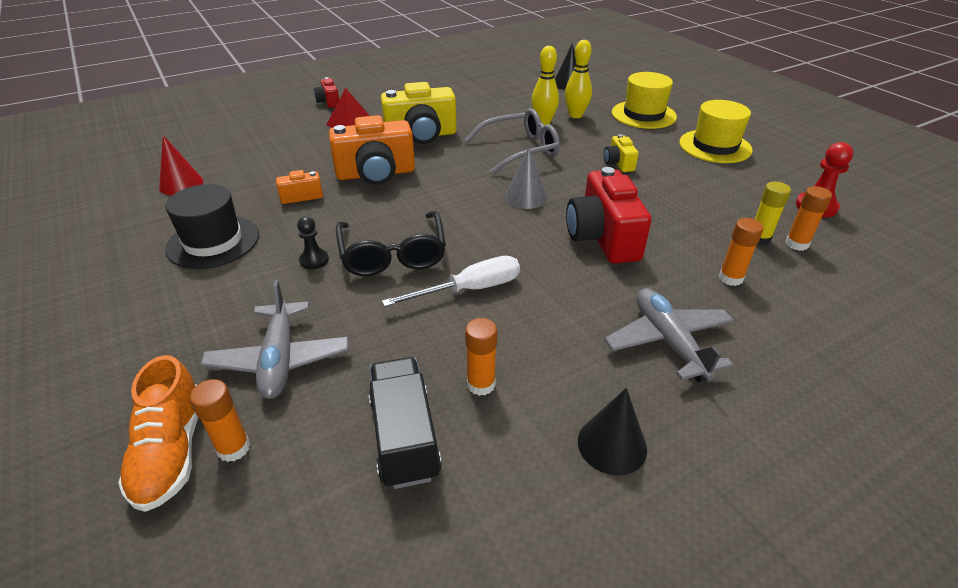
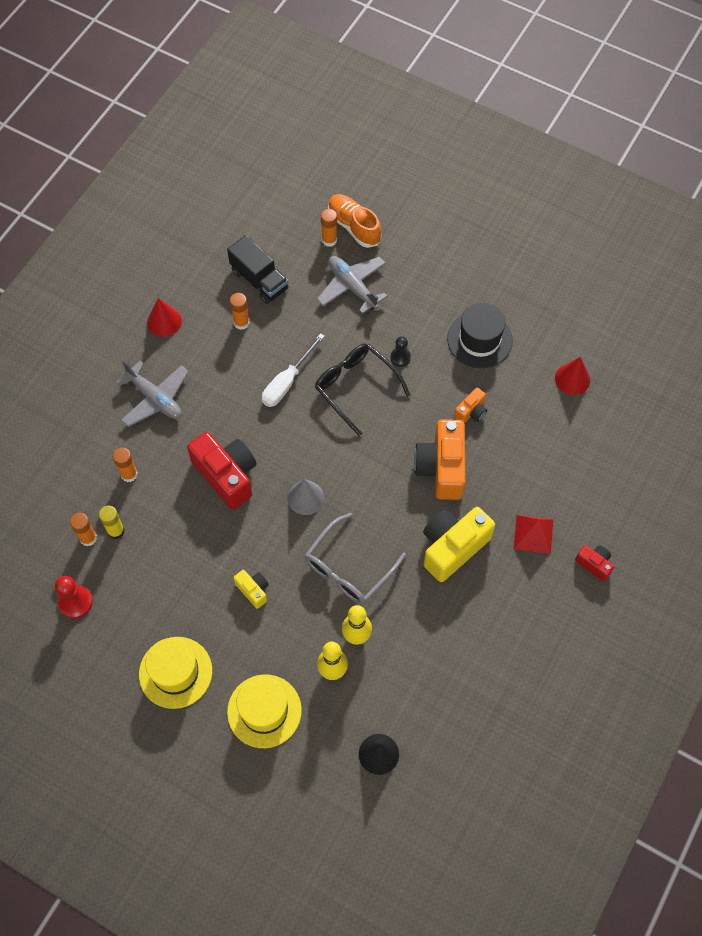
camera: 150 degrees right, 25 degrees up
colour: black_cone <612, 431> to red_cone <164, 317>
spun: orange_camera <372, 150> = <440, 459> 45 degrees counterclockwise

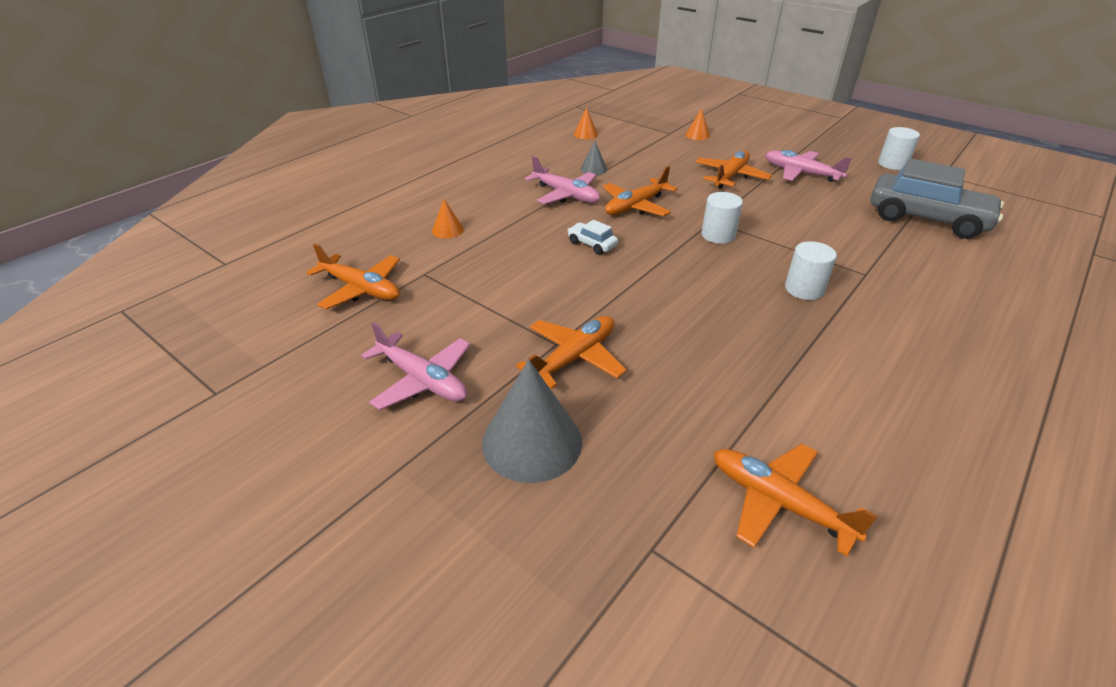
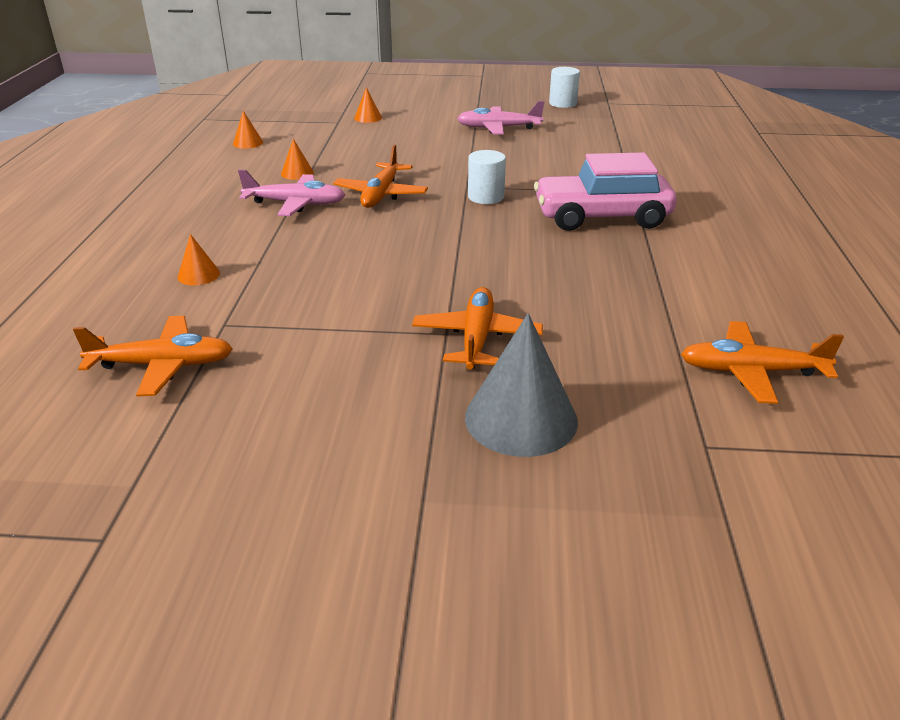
camera: 35 degrees left, 5 degrees down
missing: pink_plane <415, 366>; white_car <592, 237>; orange_plane <733, 169>; grey_car <937, 198>
exchanged: white_cylinder <811, 270> to pink_car <605, 192>
colour: grey_cone <593, 158> to orange_cone <297, 159>

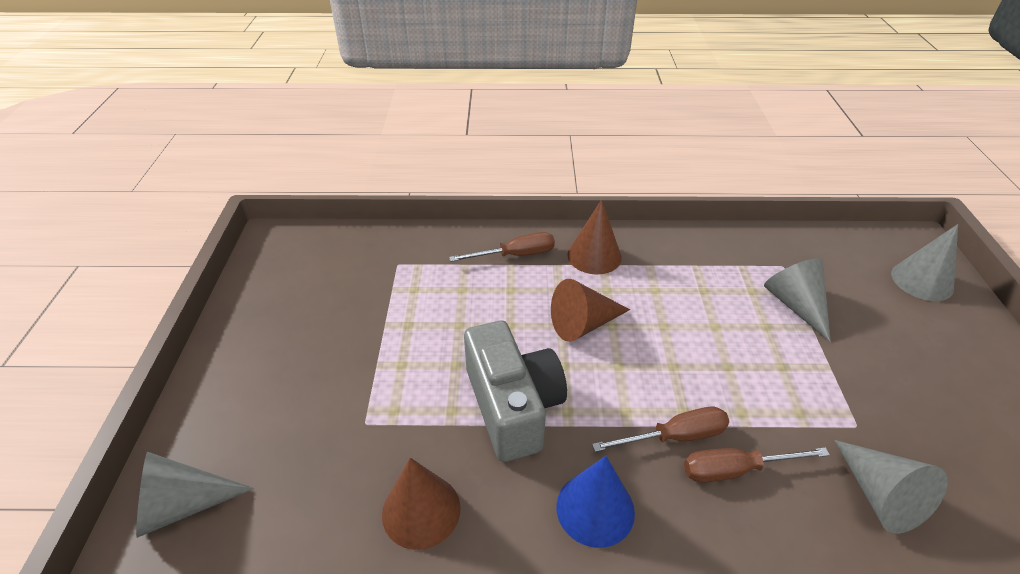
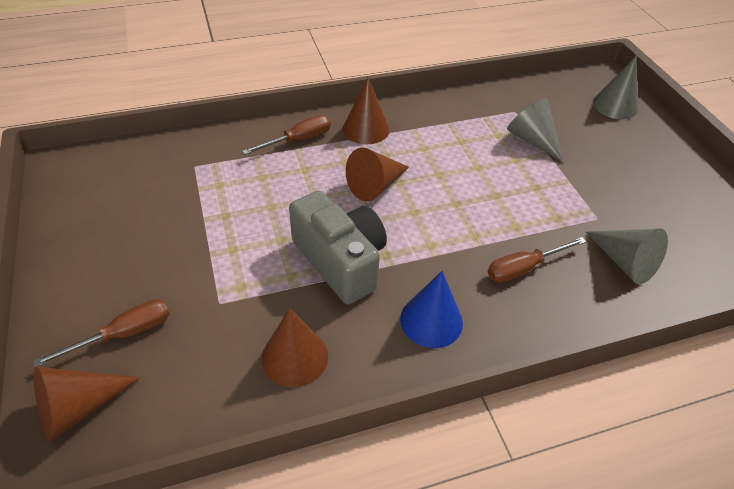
camera: 20 degrees left, 5 degrees up
relocated: brown_screwdriver <660, 429> to <101, 333>
colour: grey_cone <195, 495> to brown_cone <87, 404>

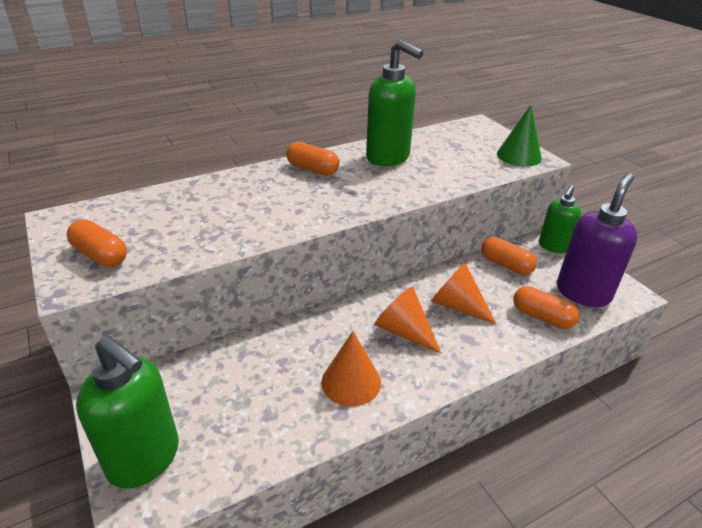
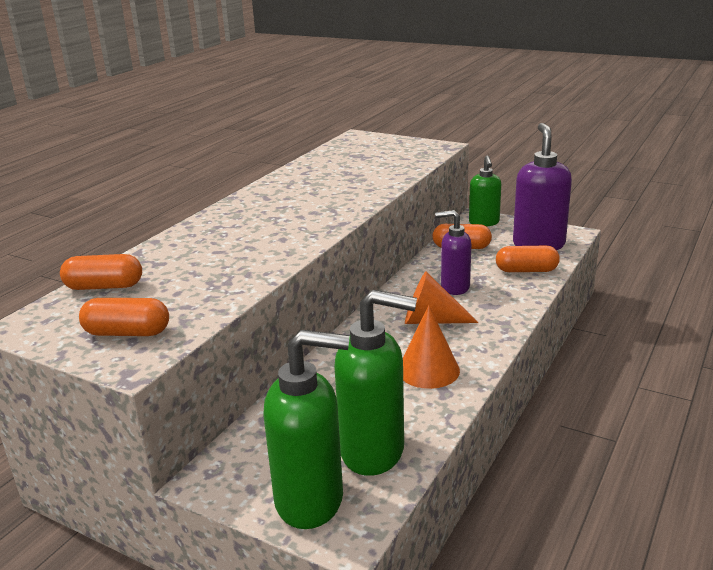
camera: 30 degrees left, 10 degrees down
missing: green_cone <519, 136>
relocated: orange_capsule <312, 159> to <101, 272>; green_soap_dispenser <395, 103> to <375, 383>
exchanged: orange_cone <463, 293> to purple_soap_dispenser <453, 252>

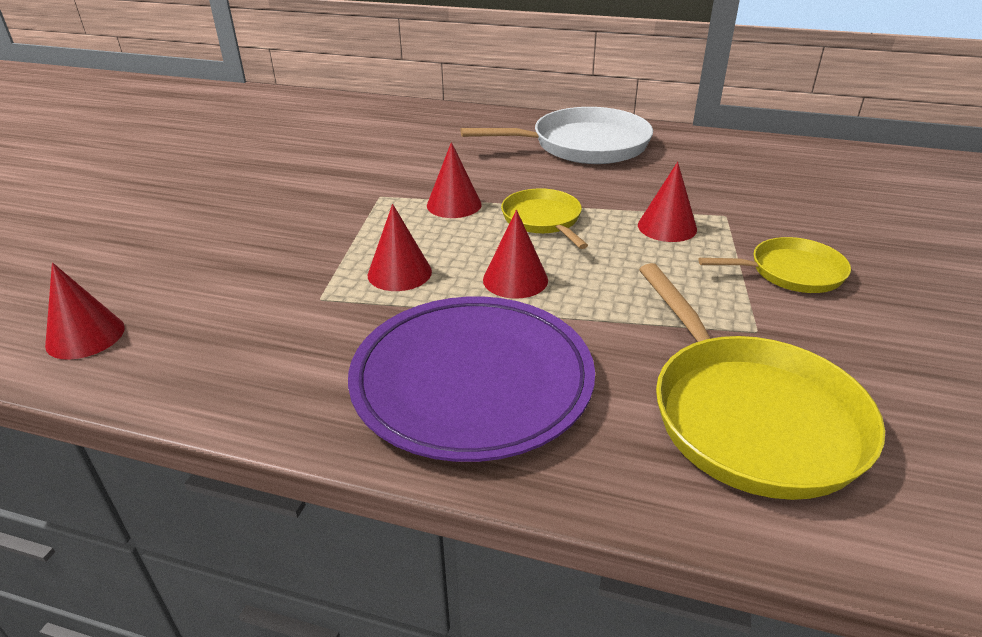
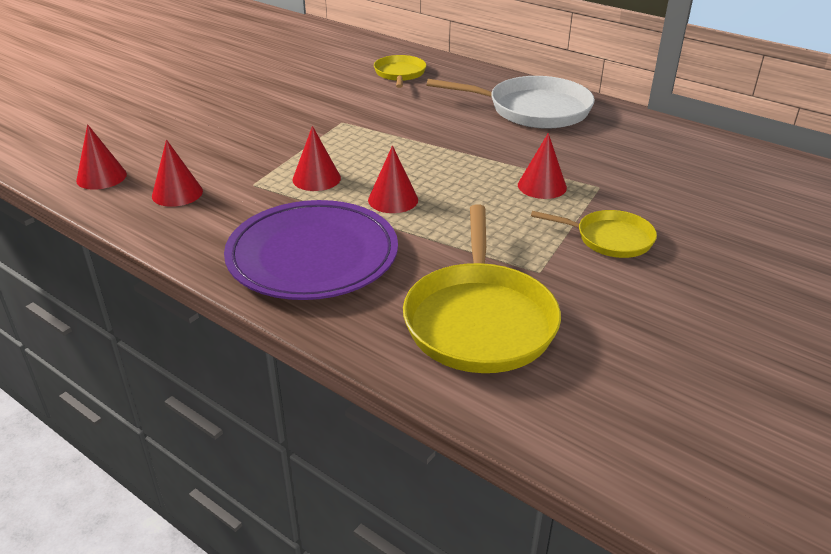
camera: 20 degrees right, 0 degrees up
relocated: red_cone <454, 180> to <177, 173>; yellow_pan <544, 218> to <400, 71>

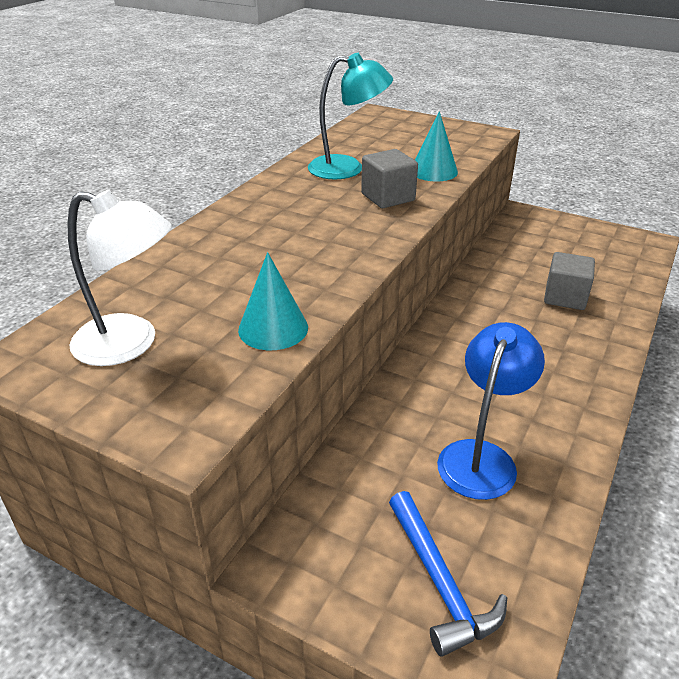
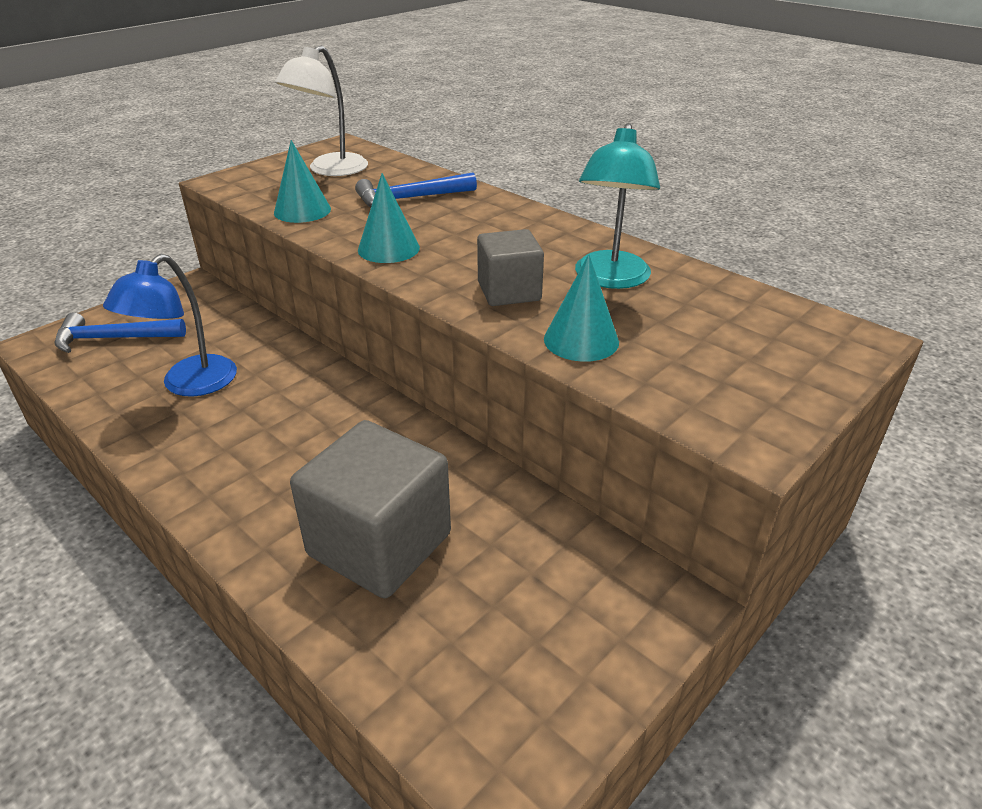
camera: 105 degrees right, 0 degrees up
appeared: blue_hammer <416, 190>; turquoise_cone <389, 218>
spun: blue_lamp <491, 411> = <170, 325> 75 degrees clockwise
size: grey_cube <569, 281> = <370, 509> x1.71

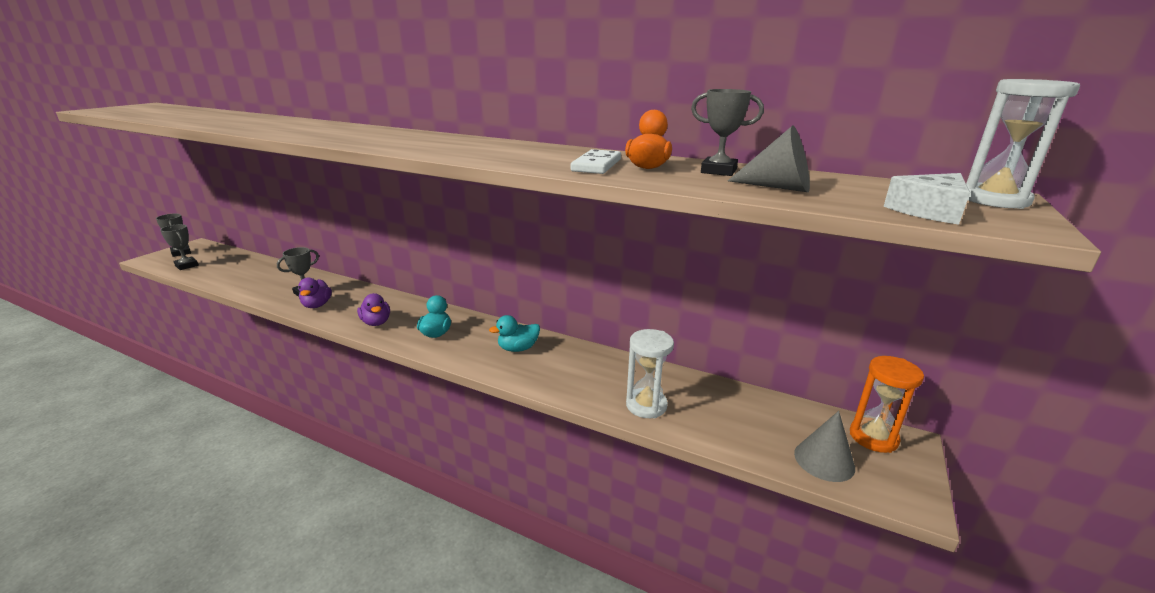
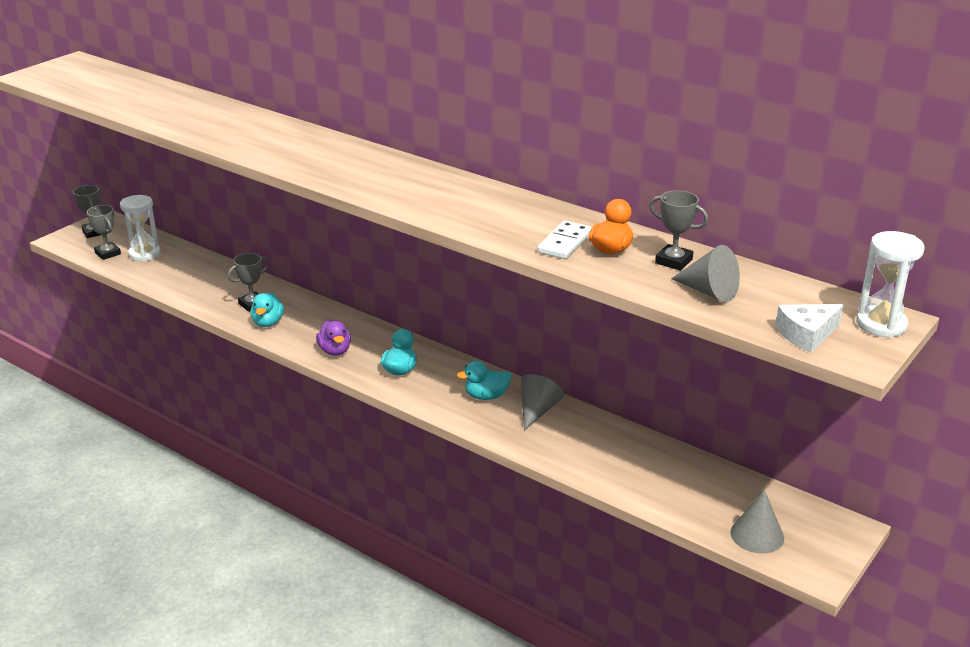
camera: 10 degrees right, 5 degrees up
missing: orange_hourglass <887, 404>
appeared: grey_cone <542, 402>
relocated: white_hourglass <650, 373> to <140, 228>
colour: purple_duck <315, 293> to turquoise_duck <267, 309>

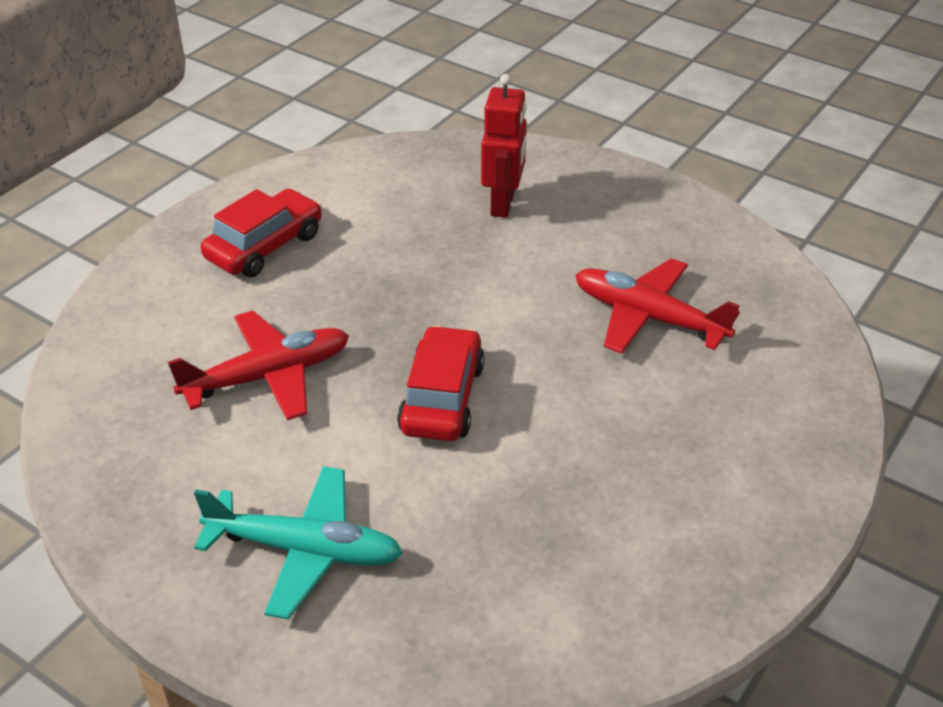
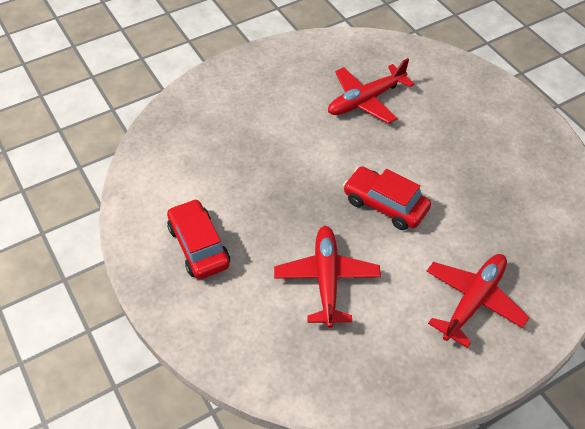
camera: 65 degrees left, 10 degrees up
missing: red_robot <504, 146>
colour: turquoise_plane <298, 543> to red_plane <478, 301>

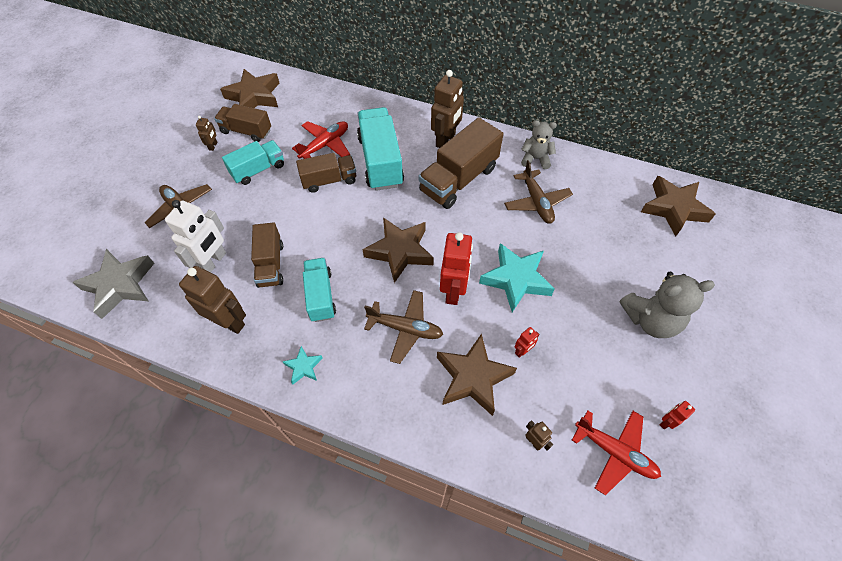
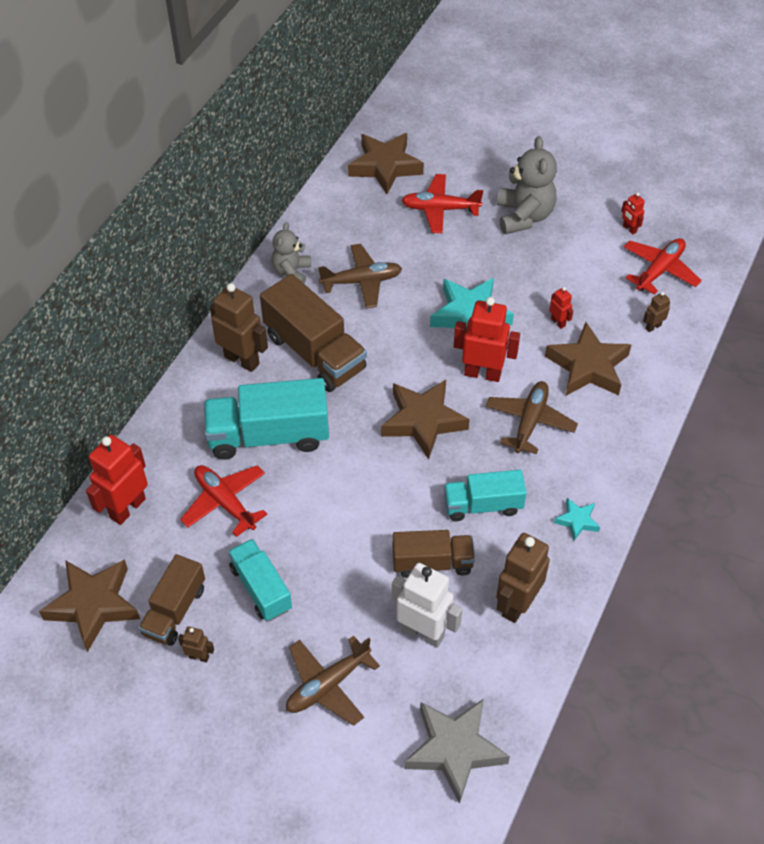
camera: 85 degrees left, 5 degrees down
missing: brown_truck <326, 173>
appeared: red_robot <117, 480>; red_plane <442, 203>

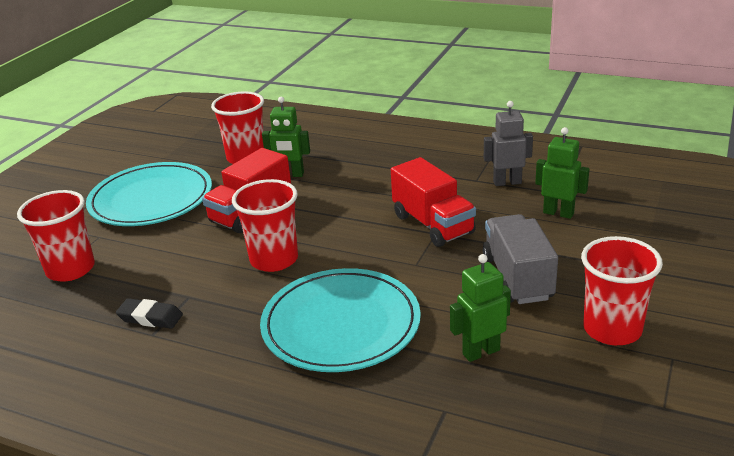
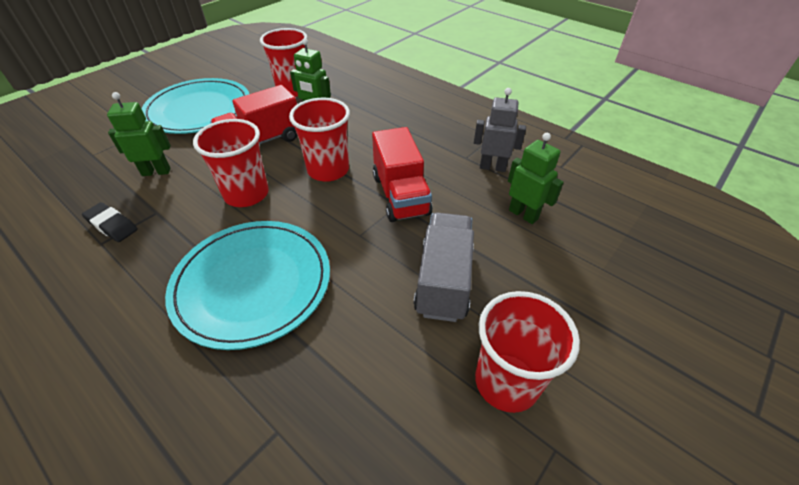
camera: 15 degrees right, 15 degrees up
relocated: red_cup <56, 236> to <319, 139>; green_robot <480, 308> to <139, 134>

